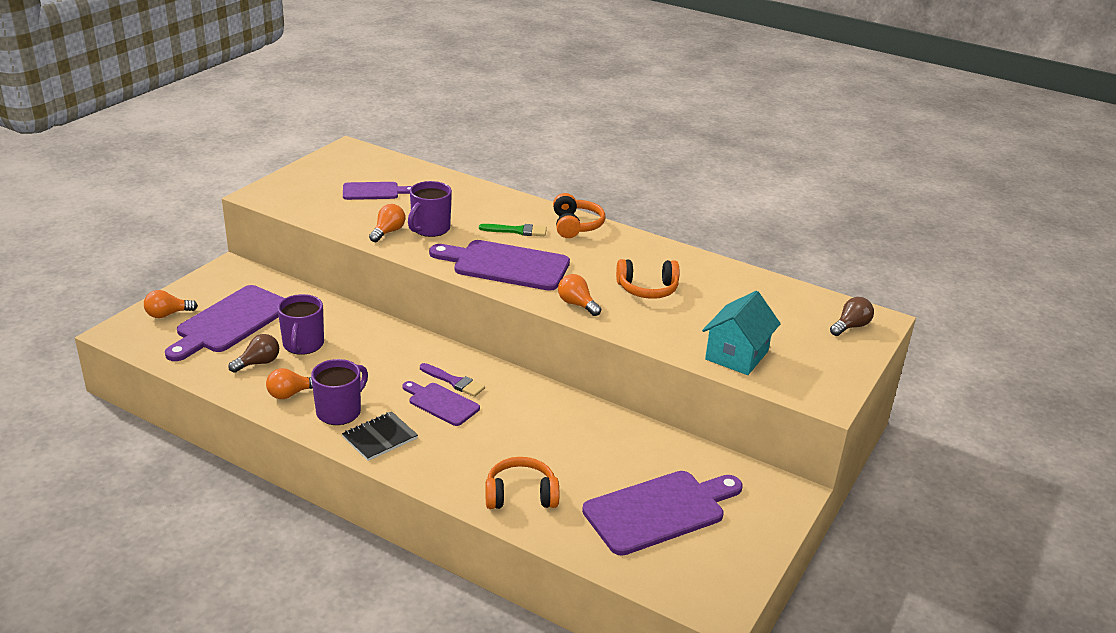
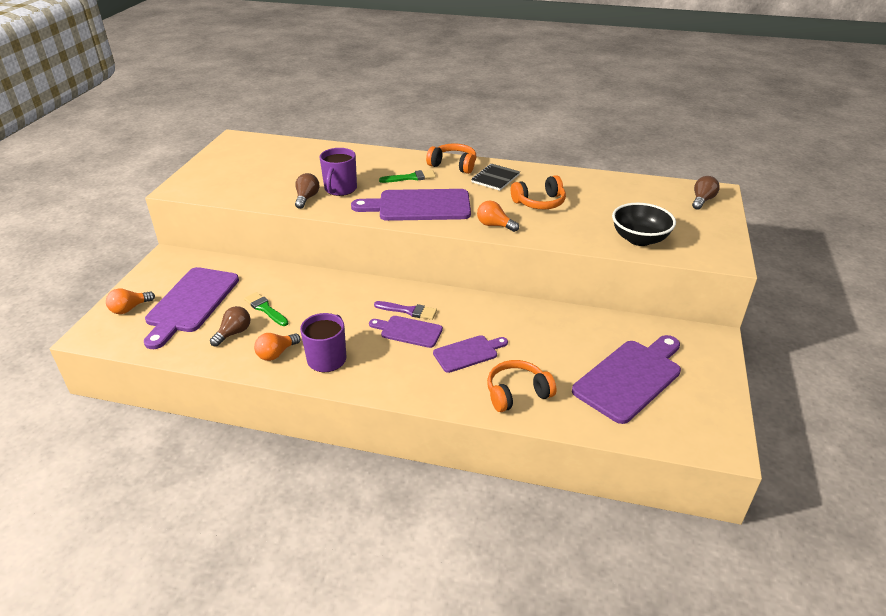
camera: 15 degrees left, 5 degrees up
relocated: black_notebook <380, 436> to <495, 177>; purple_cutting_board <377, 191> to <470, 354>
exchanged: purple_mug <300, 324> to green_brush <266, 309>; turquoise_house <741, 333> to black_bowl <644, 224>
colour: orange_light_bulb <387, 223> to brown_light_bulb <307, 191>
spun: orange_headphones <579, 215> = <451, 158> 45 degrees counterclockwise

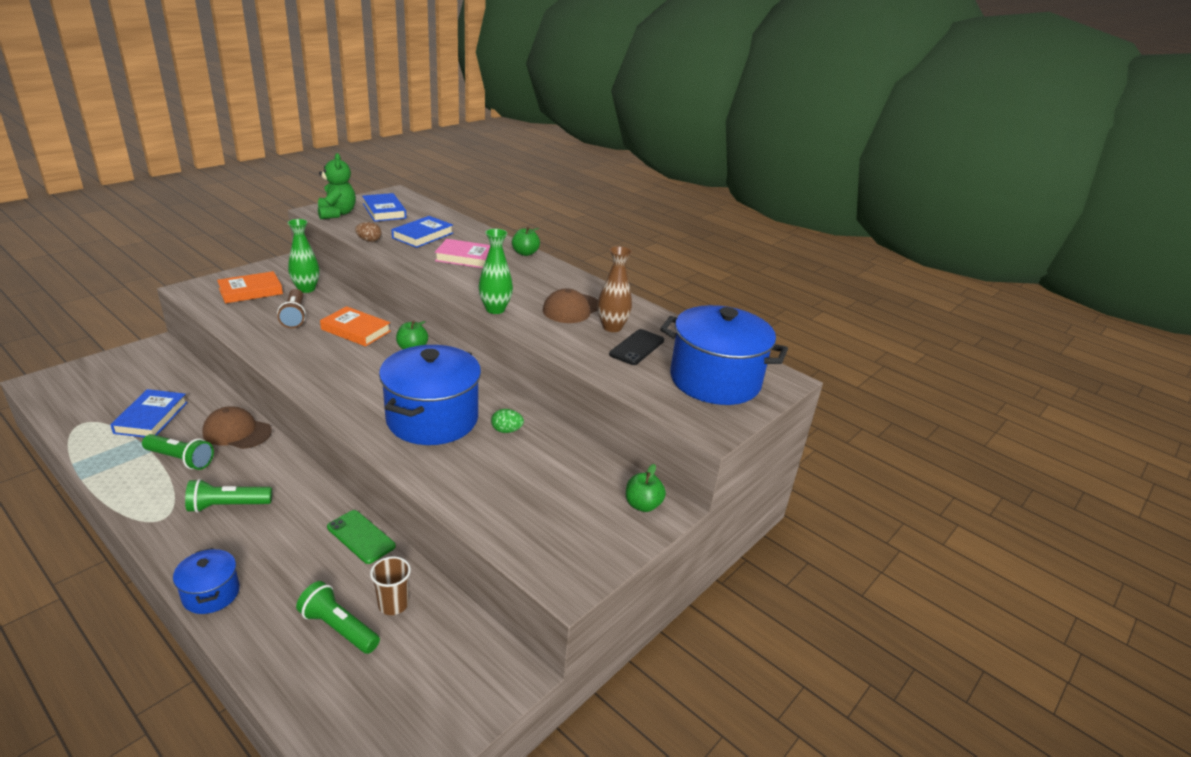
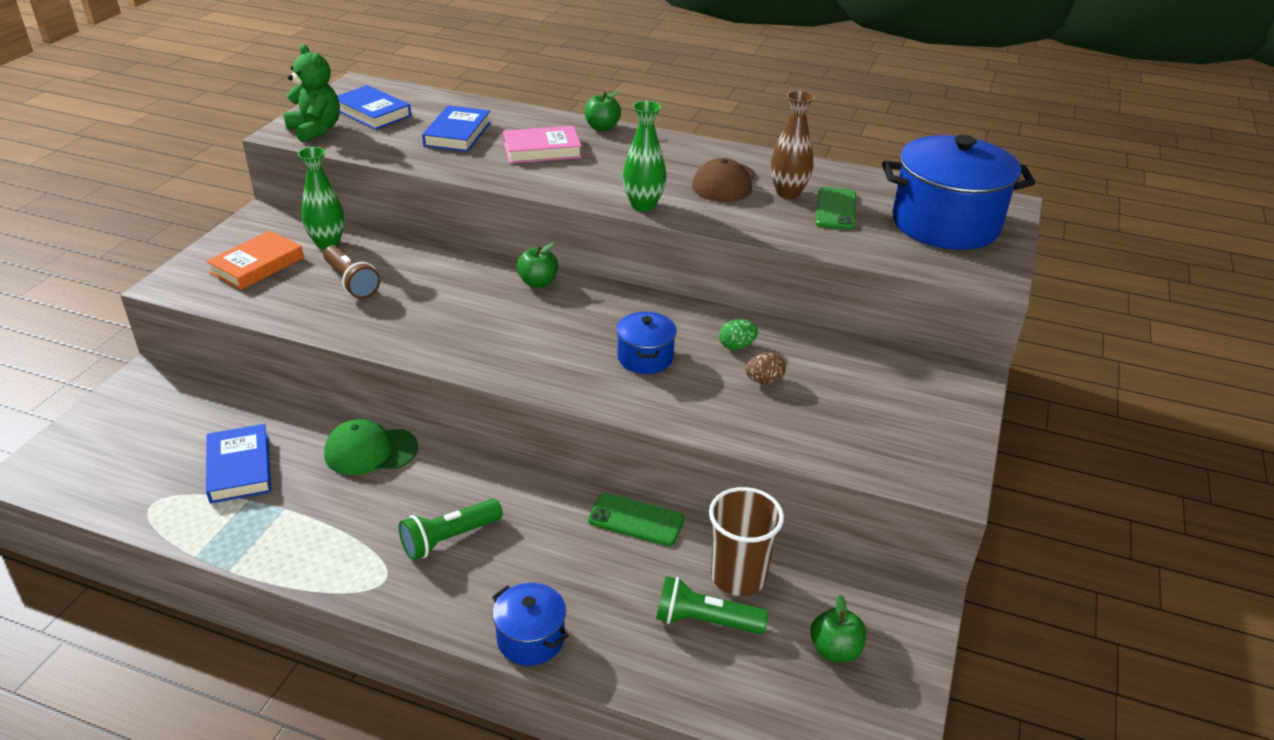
camera: 20 degrees left, 5 degrees up
missing: green_flashlight <178, 452>; orange_book <355, 326>
relocated: brown_egg <368, 232> to <765, 368>; green_apple <646, 488> to <838, 628>
colour: brown_cap <237, 427> to green_cap <371, 447>; black_phone <636, 347> to green_phone <836, 208>
size: brown_cup <390, 585> = <746, 541> x1.55; blue_pot <430, 395> = <646, 343> x0.49

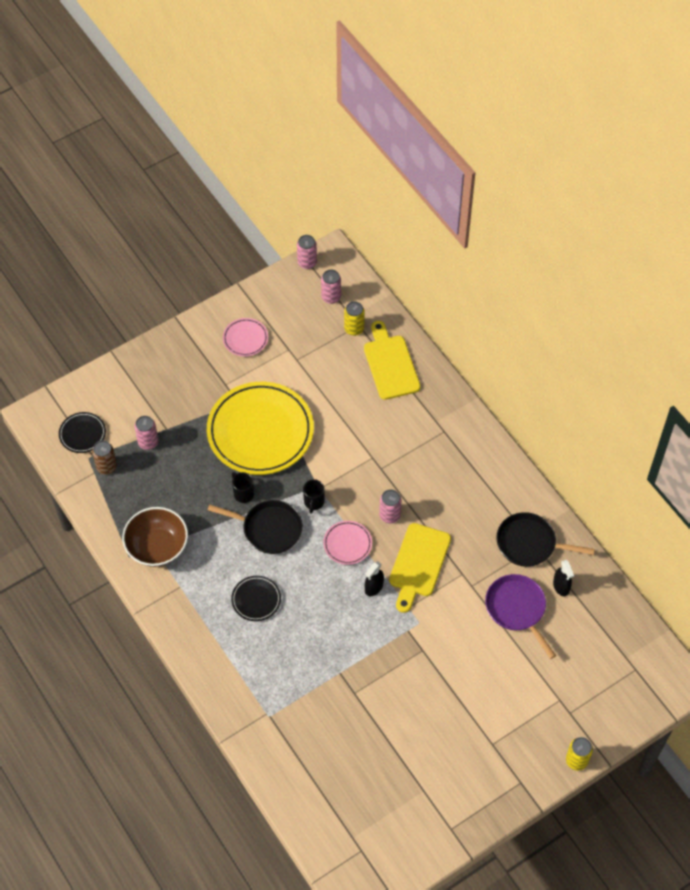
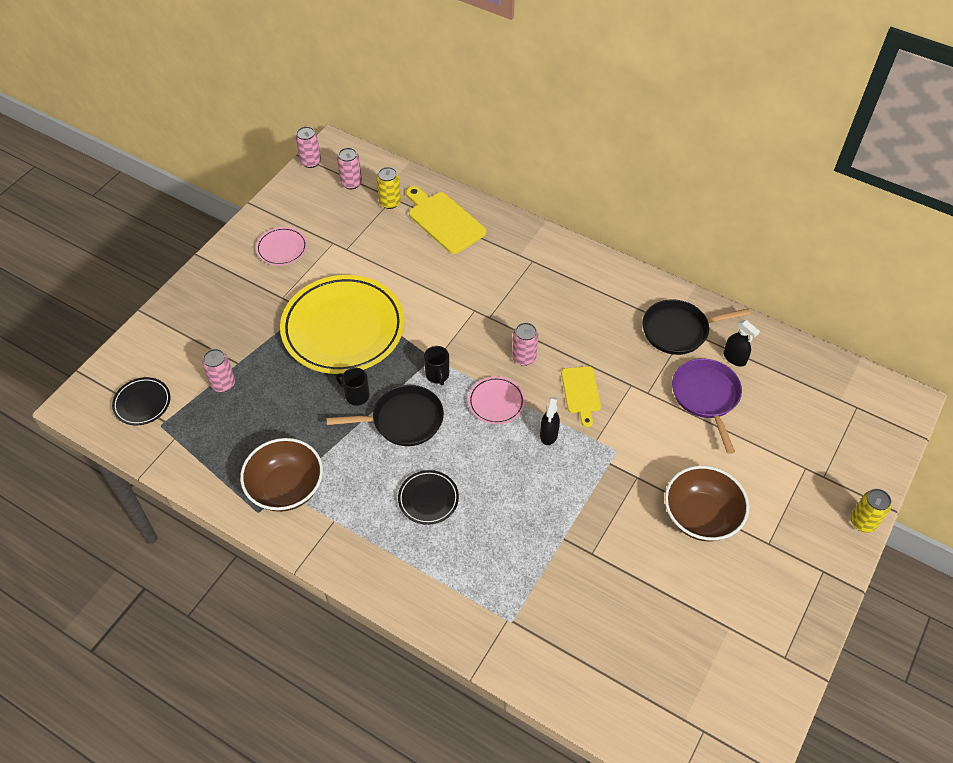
camera: 25 degrees left, 5 degrees down
missing: brown_can <104, 457>
appeared: brown_bowl <707, 503>
spun: purple_pan <520, 616> = <707, 406> 45 degrees clockwise
size: yellow_cutting_board <420, 568> = <581, 396> x0.63

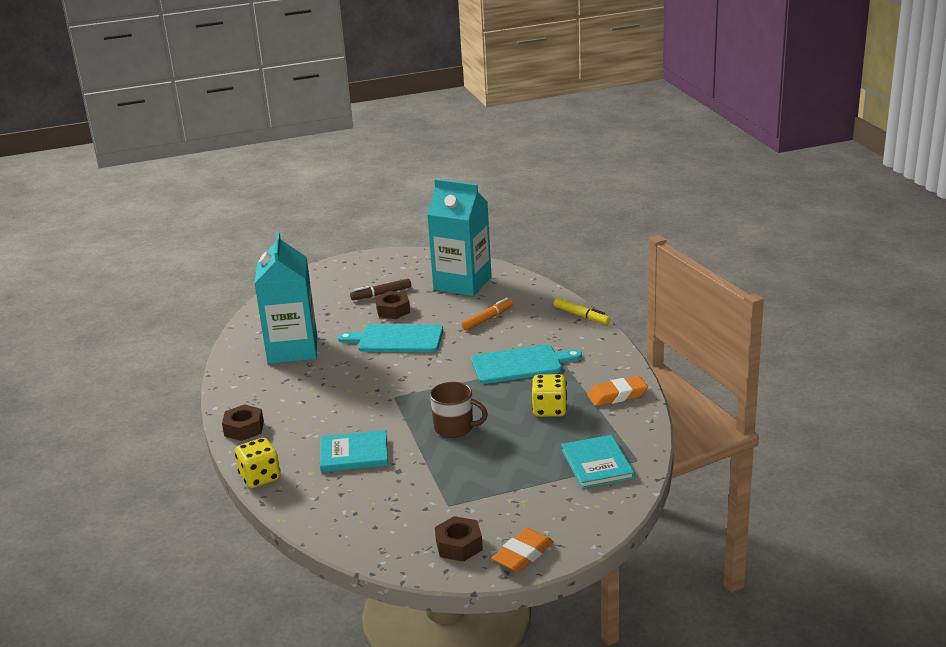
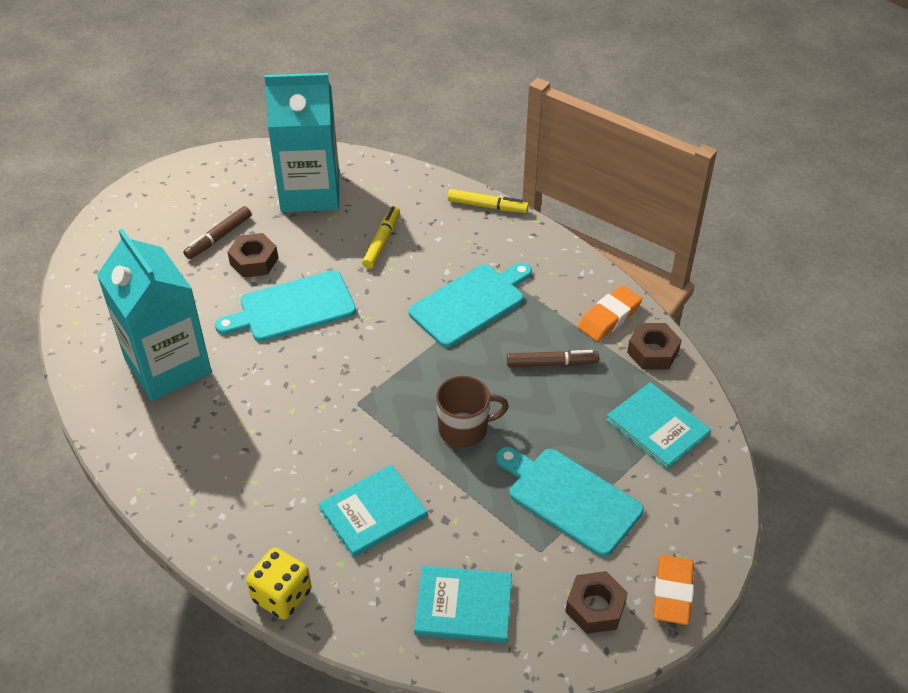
camera: 30 degrees left, 20 degrees up
appeared: turquoise_book <463, 604>; turquoise_cutting_board <570, 502>
relocated: brown_nut <243, 422> to <654, 346>
exchanged: yellow_dice <549, 395> to brown_marker <553, 358>
colour: orange_marker <487, 314> to yellow_marker <381, 237>

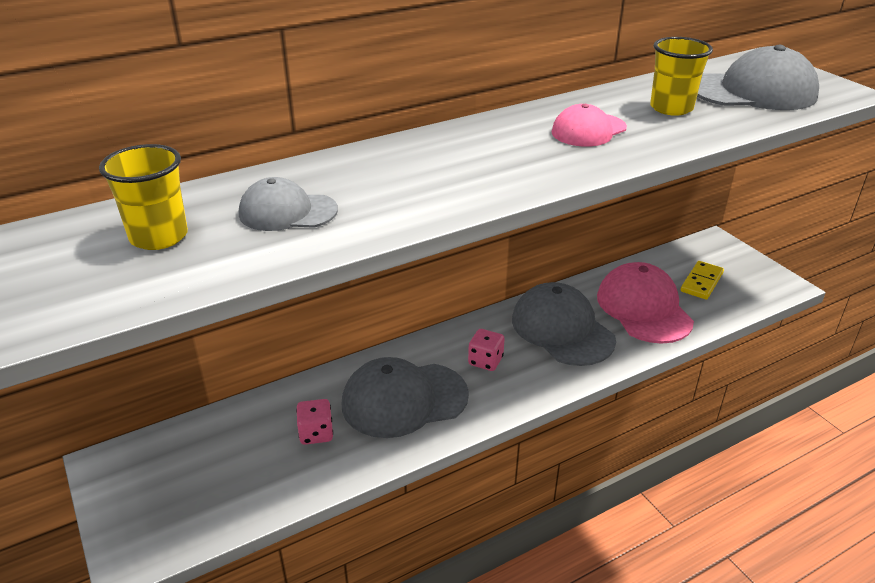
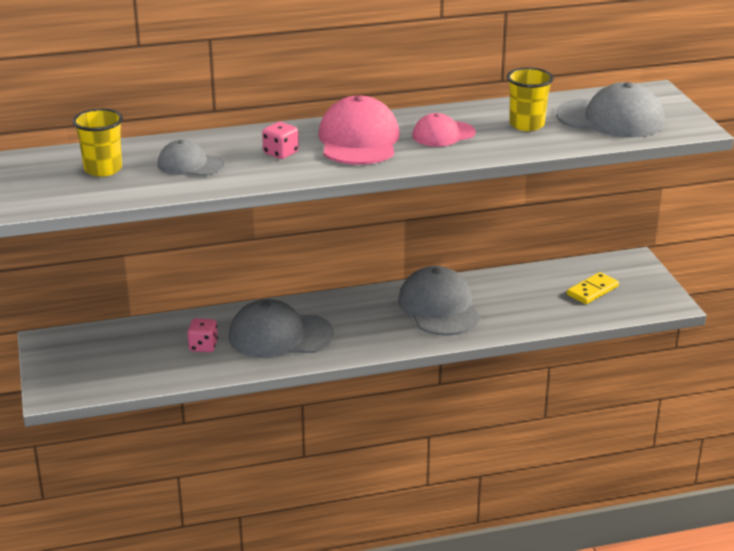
camera: 15 degrees right, 5 degrees down
relocated: pink_dice <486, 350> to <280, 140>; pink_cap <645, 303> to <359, 130>

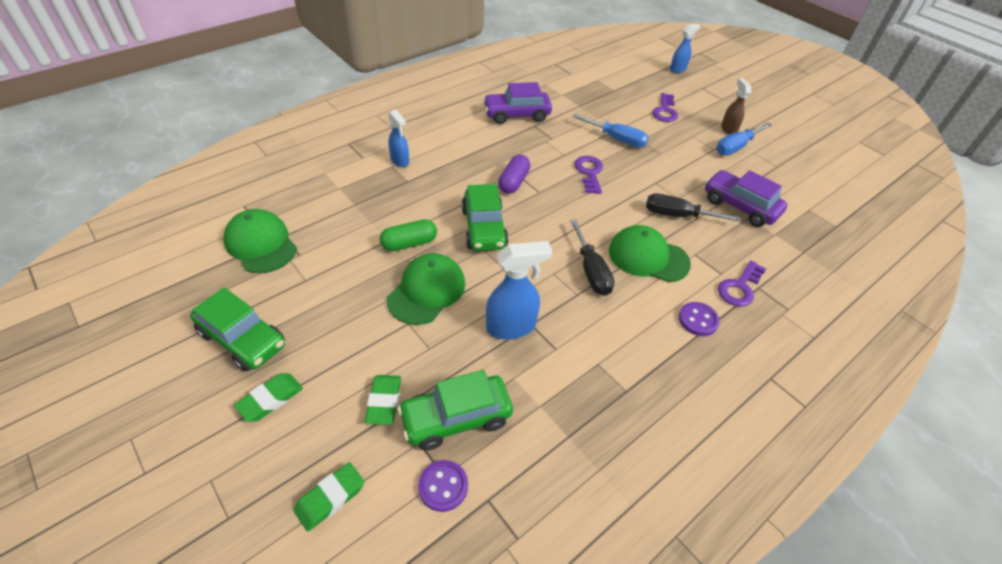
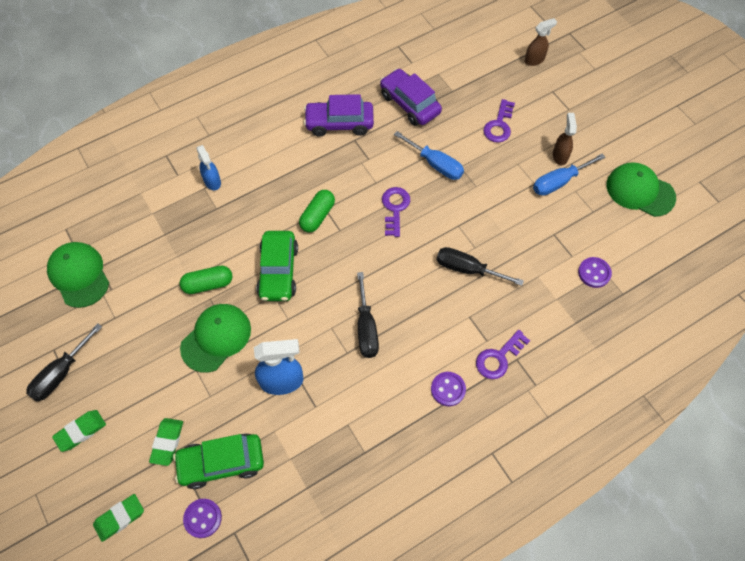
camera: 10 degrees right, 15 degrees up
appeared: purple_button <595, 272>
relocated: green_cap <650, 253> to <641, 189>; purple_car <746, 198> to <411, 97>
exchanged: green_car <237, 329> to black_screwdriver <64, 362>
colour: purple_capsule <514, 174> to green_capsule <317, 211>; blue_spray_bottle <685, 48> to brown_spray_bottle <541, 42>

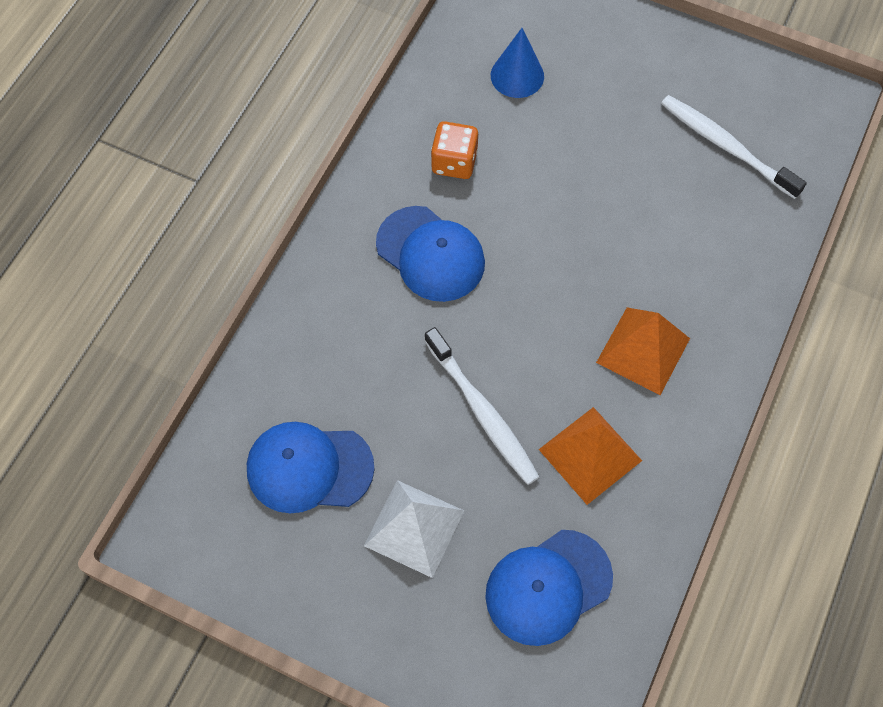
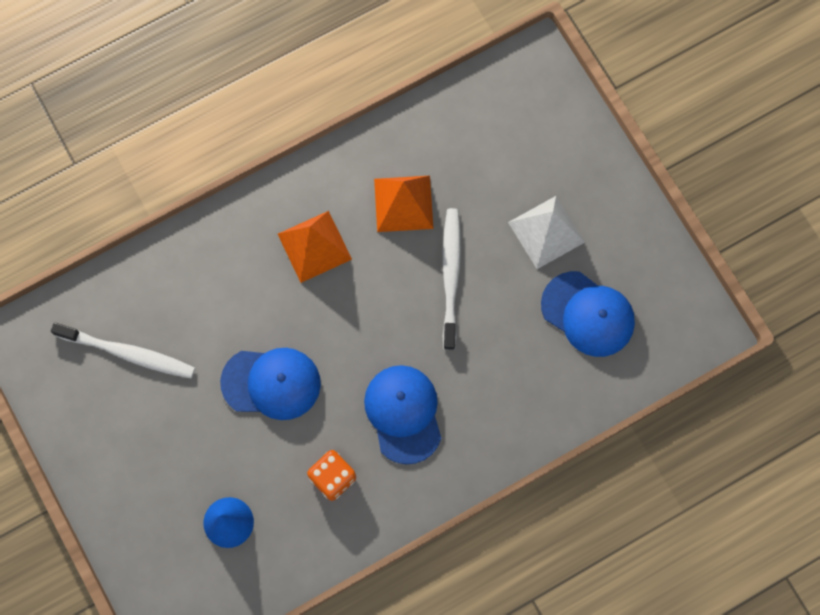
camera: 145 degrees left, 10 degrees up
relocated: blue_cap <549, 588> to <270, 384>
spun: white_toothbrush <734, 147> = <123, 350> 60 degrees counterclockwise

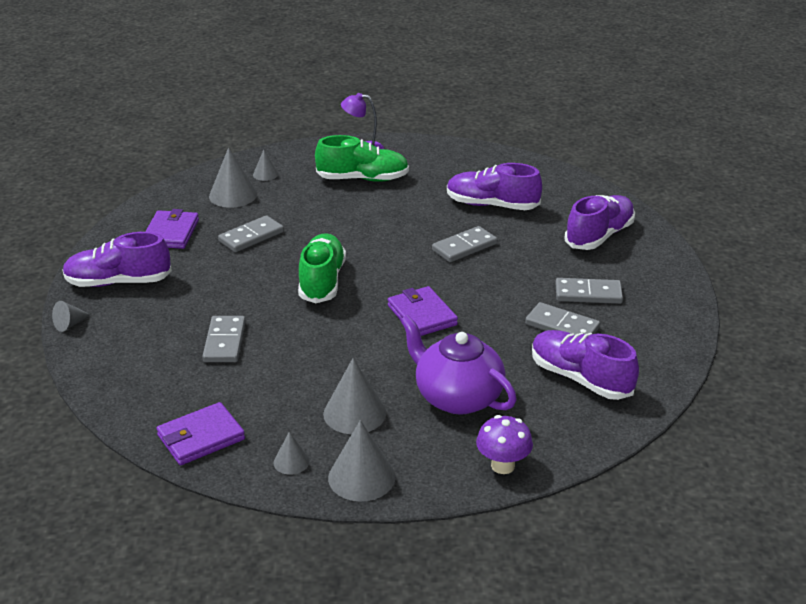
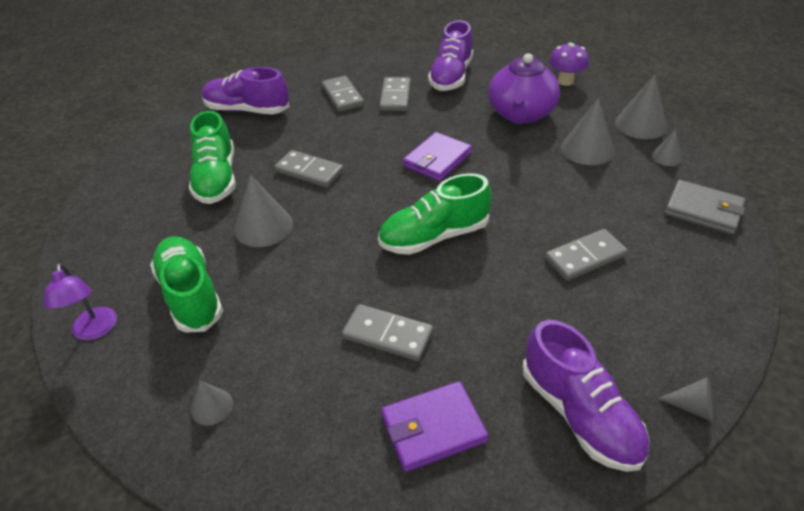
camera: 115 degrees left, 10 degrees up
relocated: grey_cone <233, 178> to <263, 211>
colour: purple_wallet <200, 433> to grey_wallet <705, 207>; purple_shoe <494, 186> to green_shoe <212, 157>

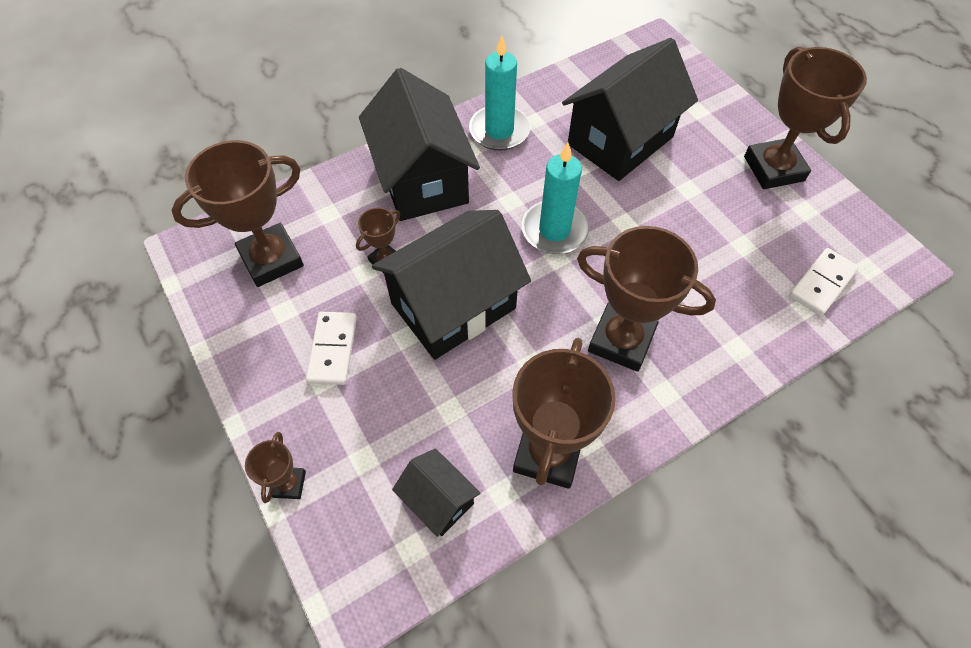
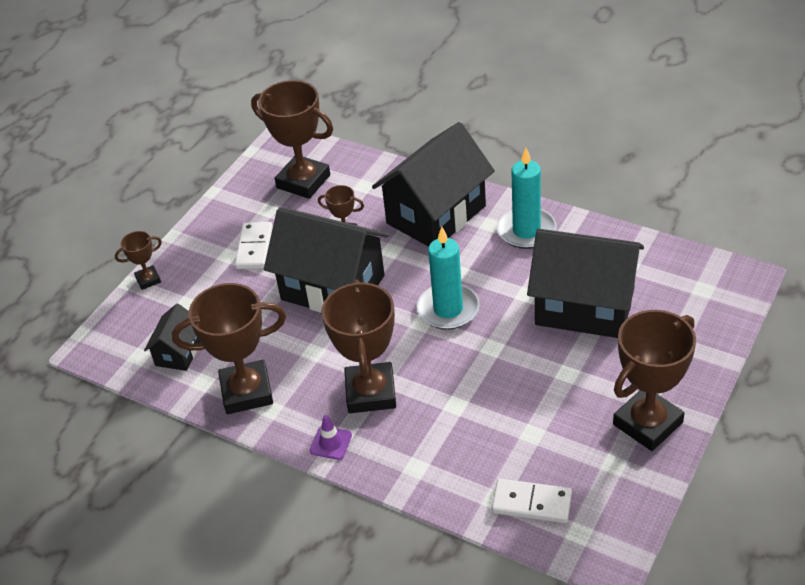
camera: 65 degrees right, 15 degrees down
appeared: purple_traffic_cone <331, 437>
spun: white_domino <331, 348> = <254, 245> 60 degrees counterclockwise

